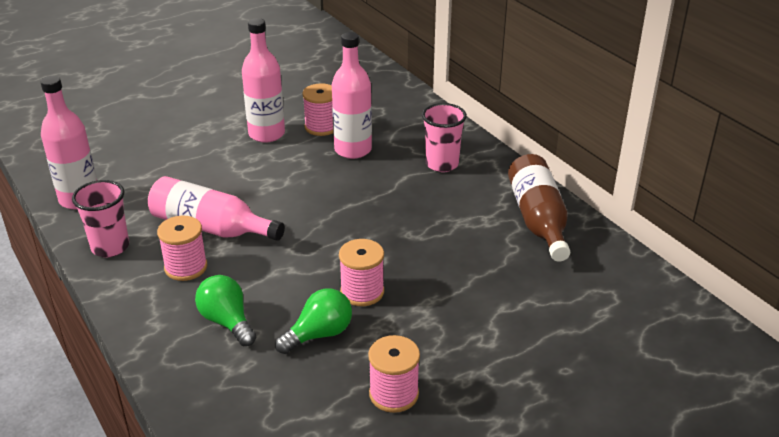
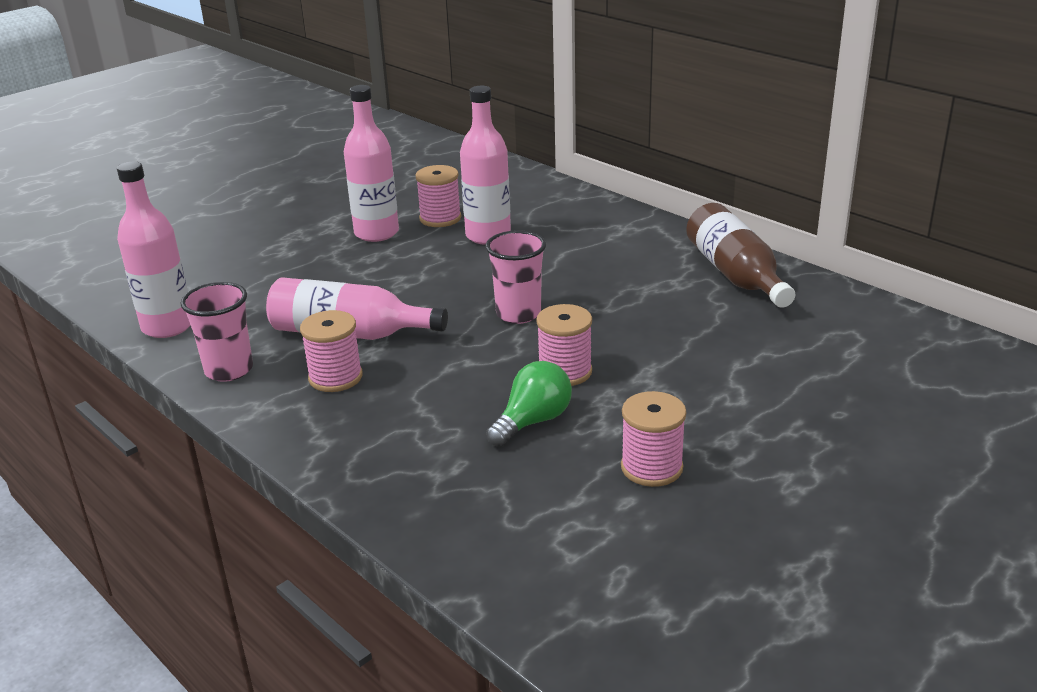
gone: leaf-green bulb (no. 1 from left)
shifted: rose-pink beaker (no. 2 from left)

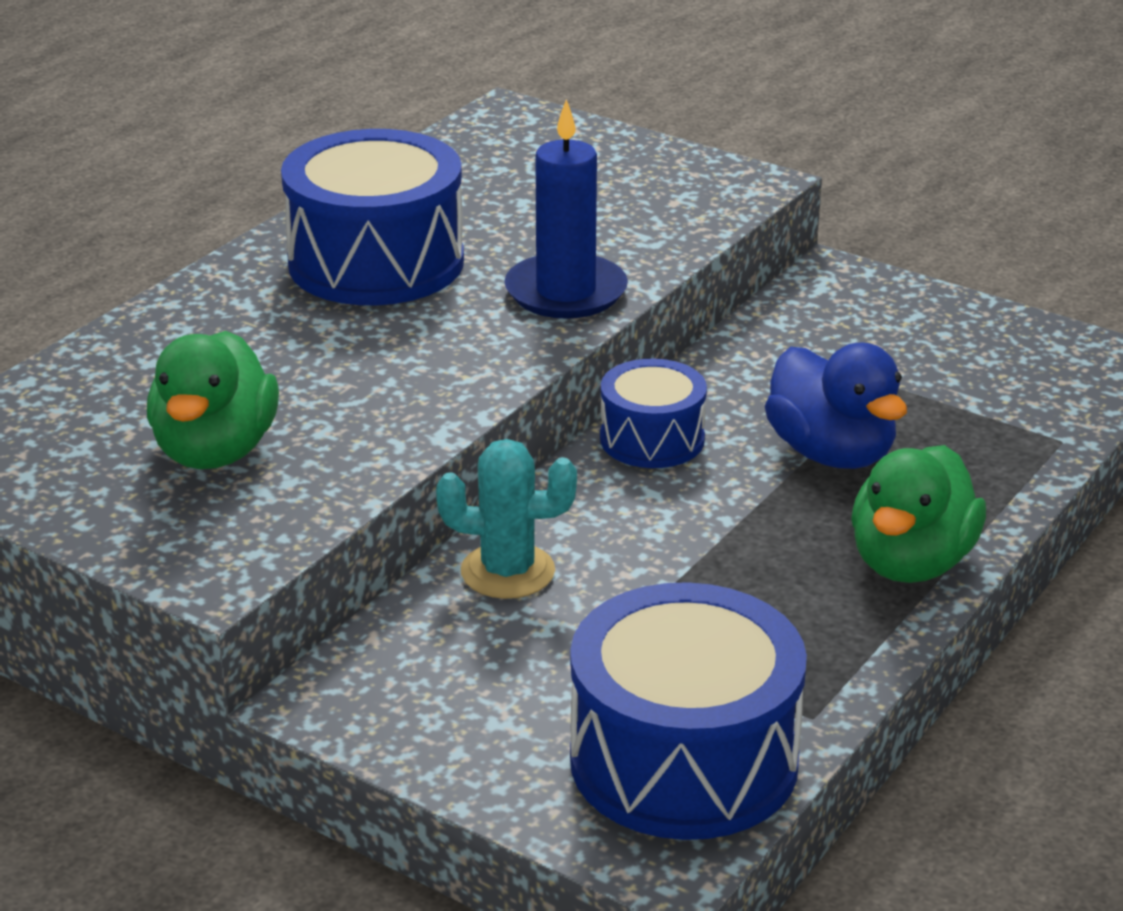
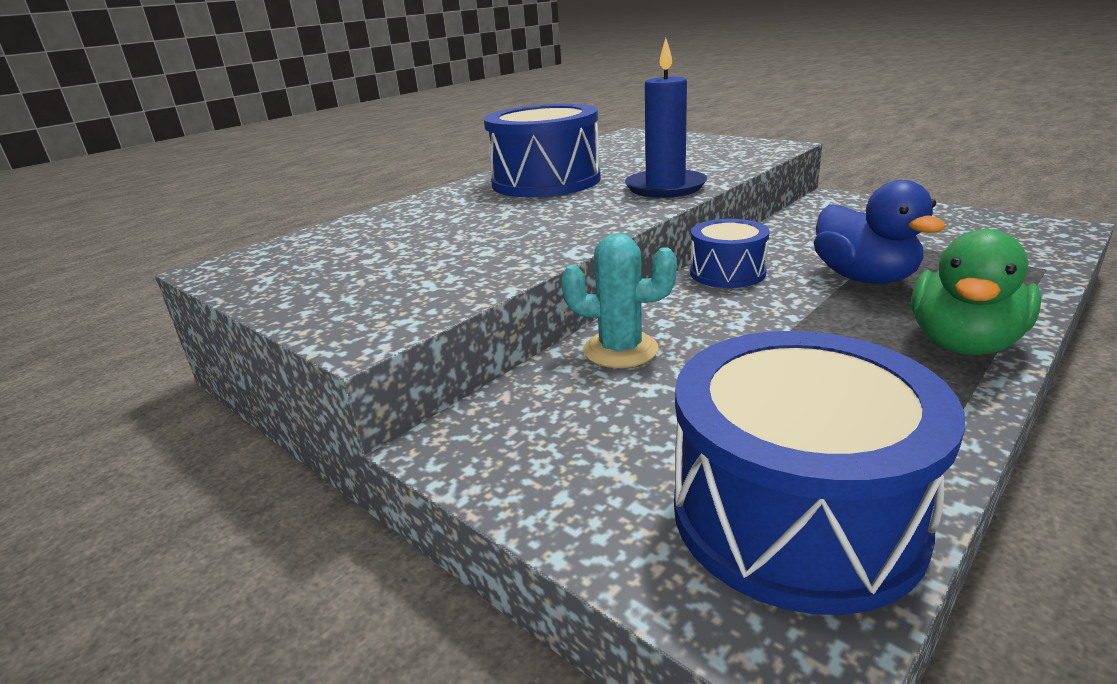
gone: leaf-green duck (no. 1 from left)

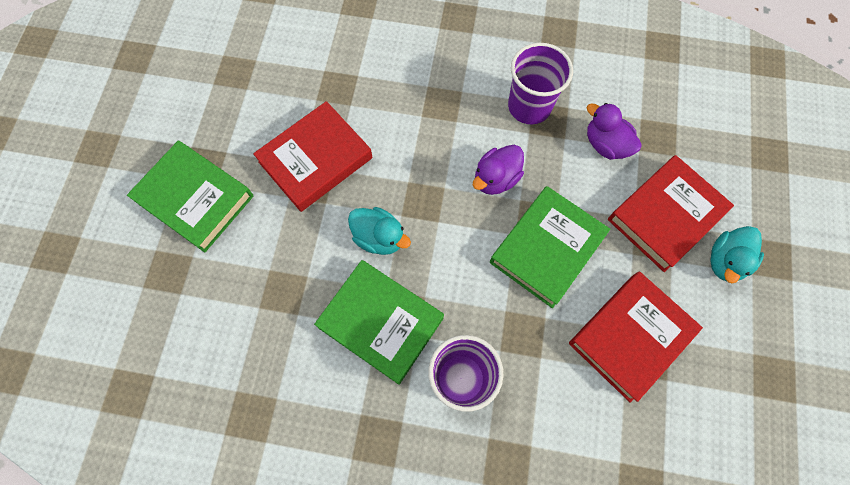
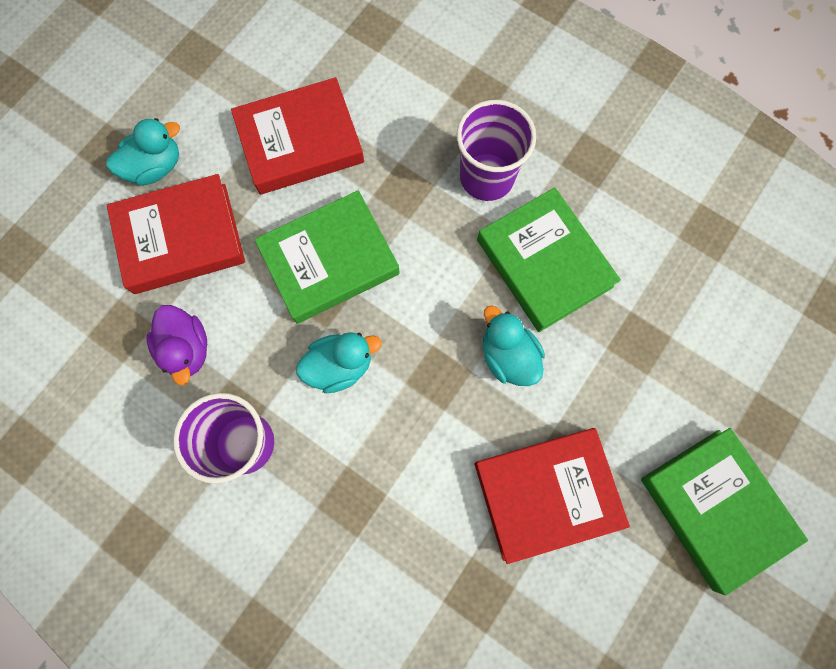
repainted: royal purple duck (no. 1 from left) to turquoise duck (no. 2 from left)

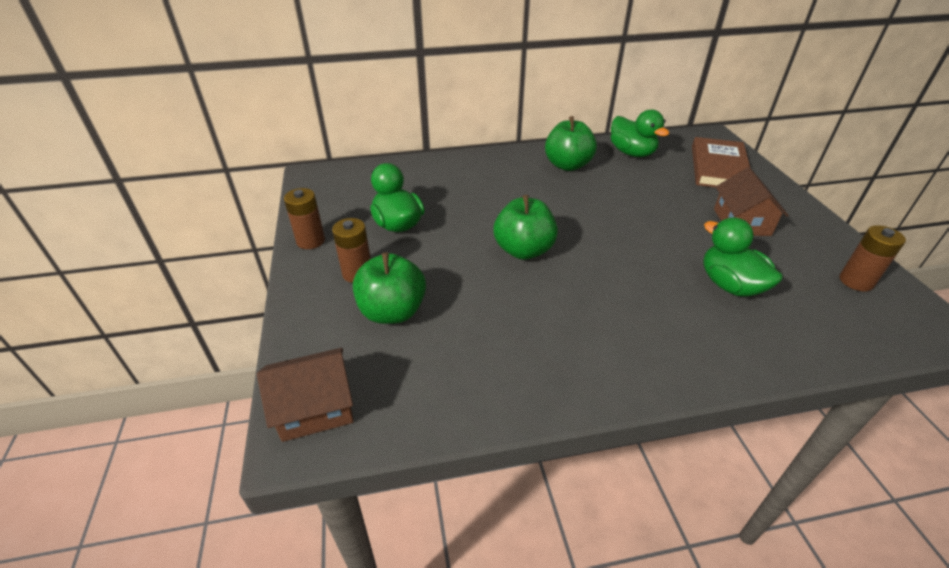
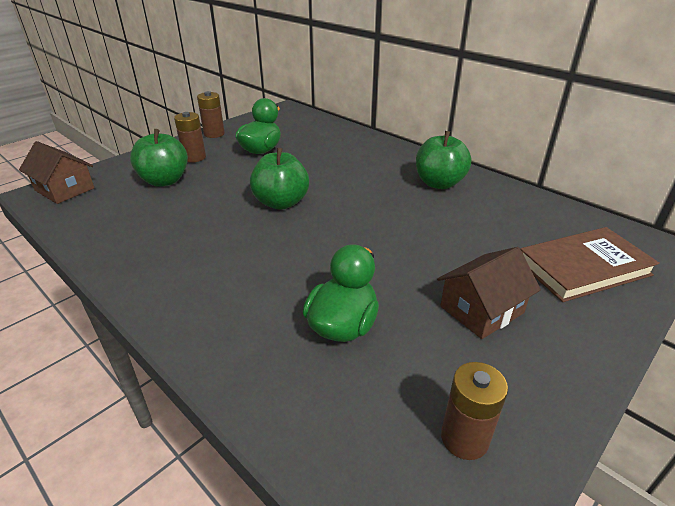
gone: leaf-green duck (no. 2 from left)

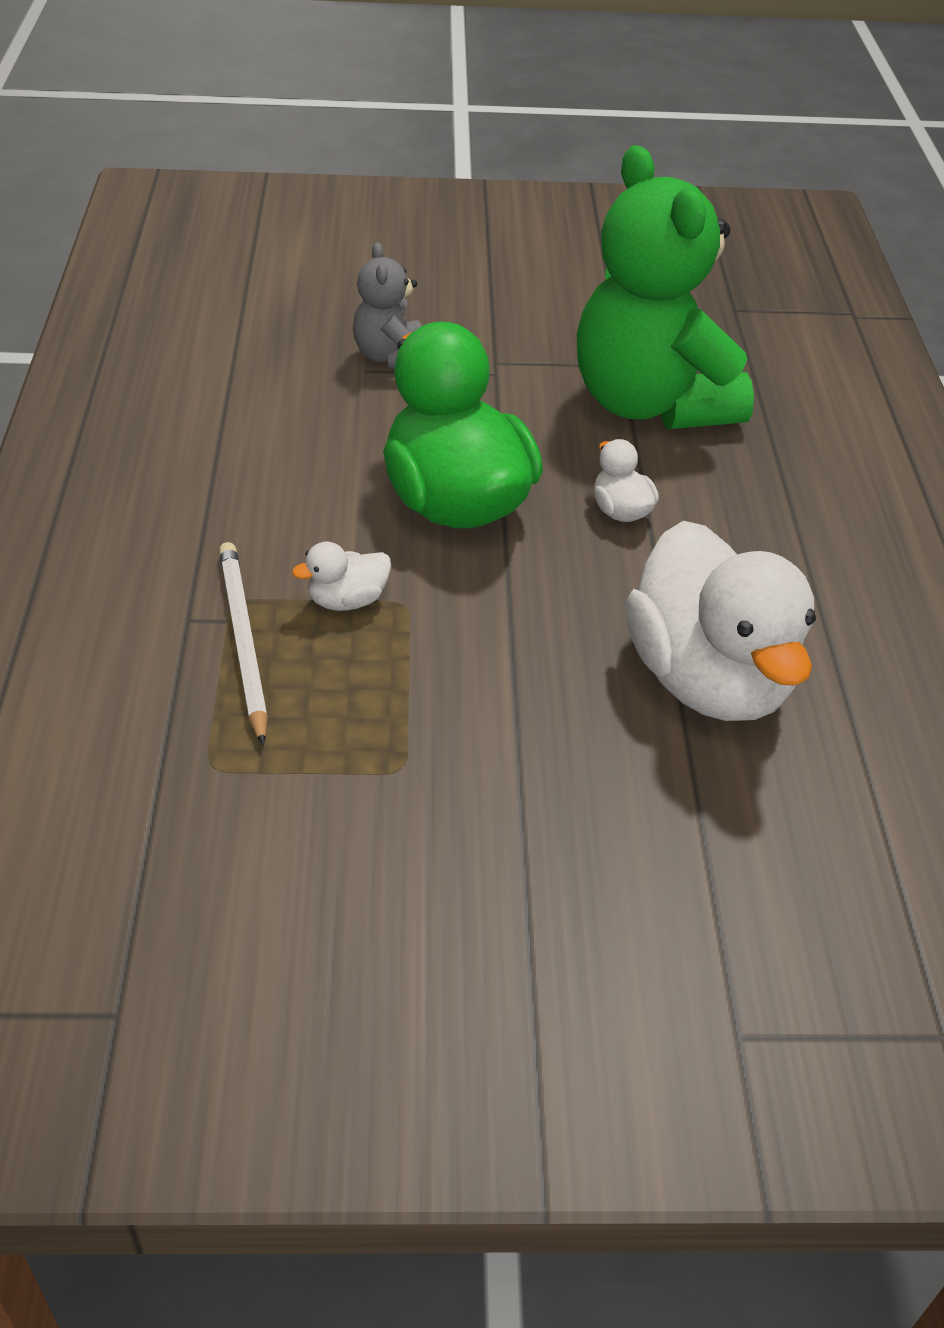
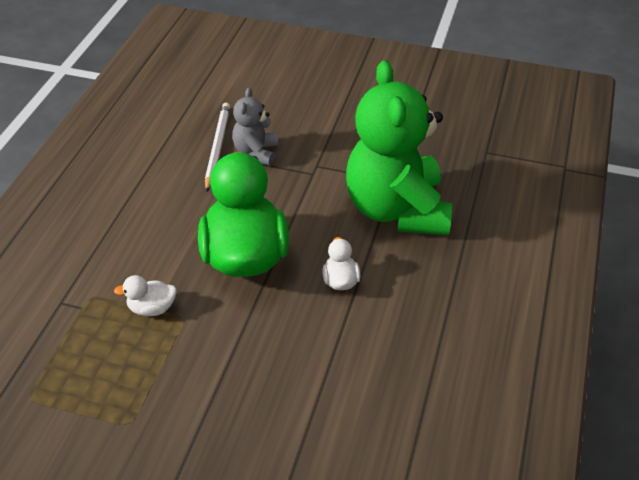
gone: snow-white duck (no. 3 from left)
shifted: snow-white wooden pencil

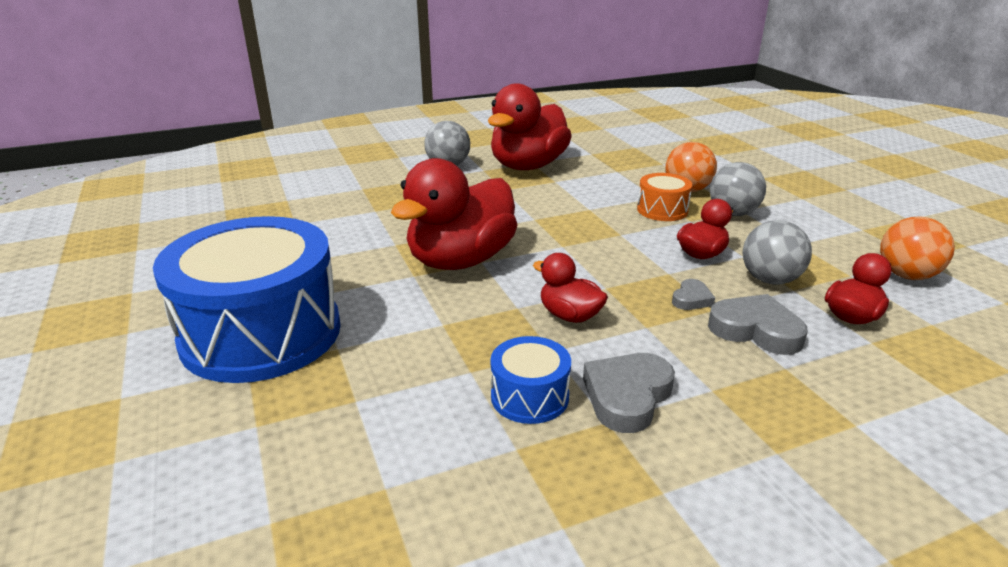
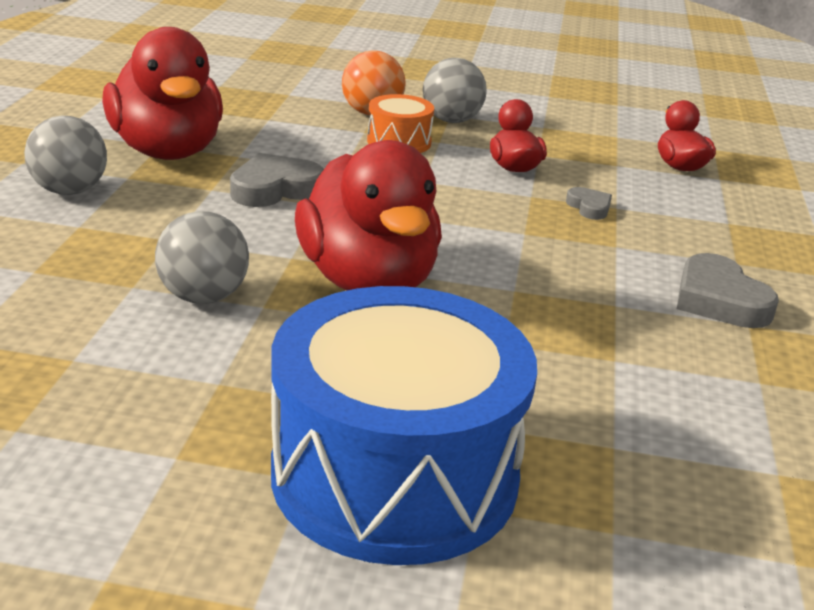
gone: blue drum (no. 2 from left); scarlet duck (no. 3 from left); orange-coloured play ball (no. 2 from left)
shifted: ash-grey play ball (no. 3 from left in the first image) to ash-grey play ball (no. 2 from left); ash-grey heart (no. 3 from left in the first image) to ash-grey heart (no. 1 from left)

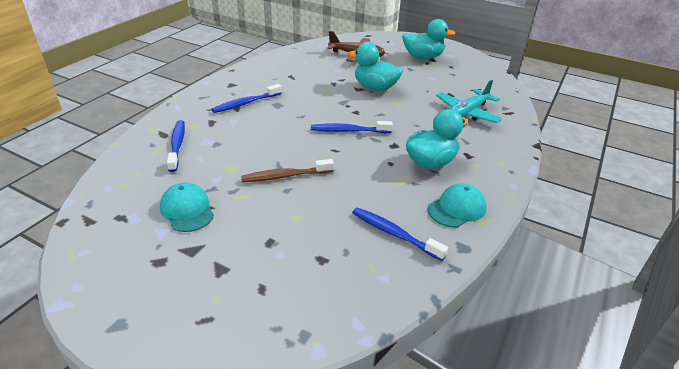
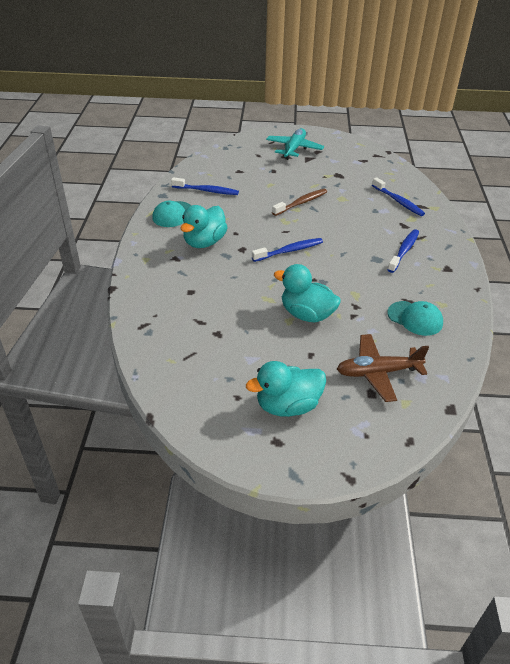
shifted: turquoise aeroplane; turquoise baseball cap (no. 1 from left in the first image) to turquoise baseball cap (no. 2 from left)
rotated: turquoise duck (no. 1 from left in the first image) 150 degrees counterclockwise

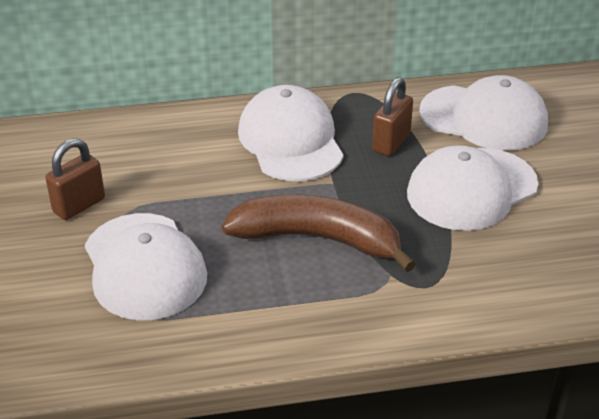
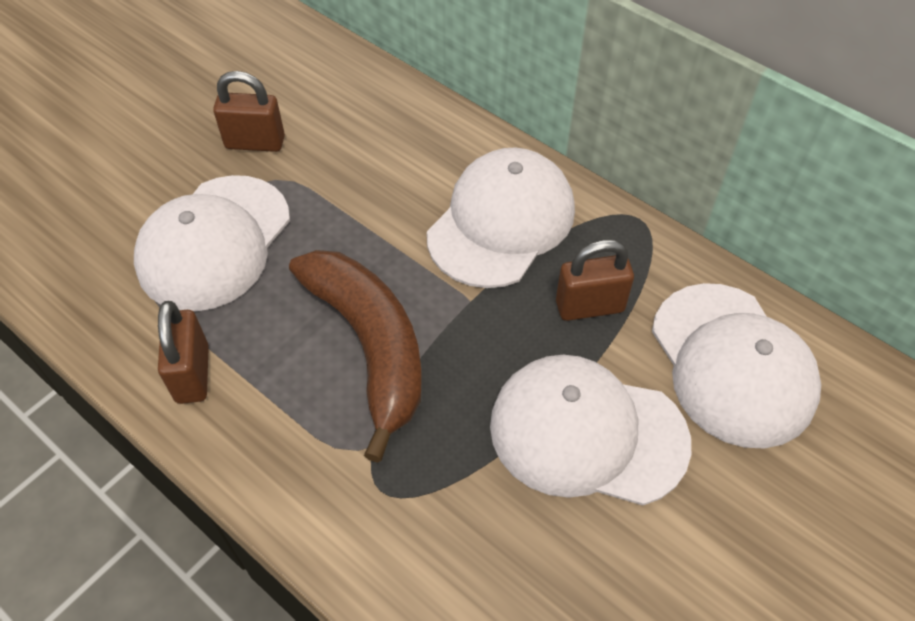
new: brown padlock (no. 1 from left)

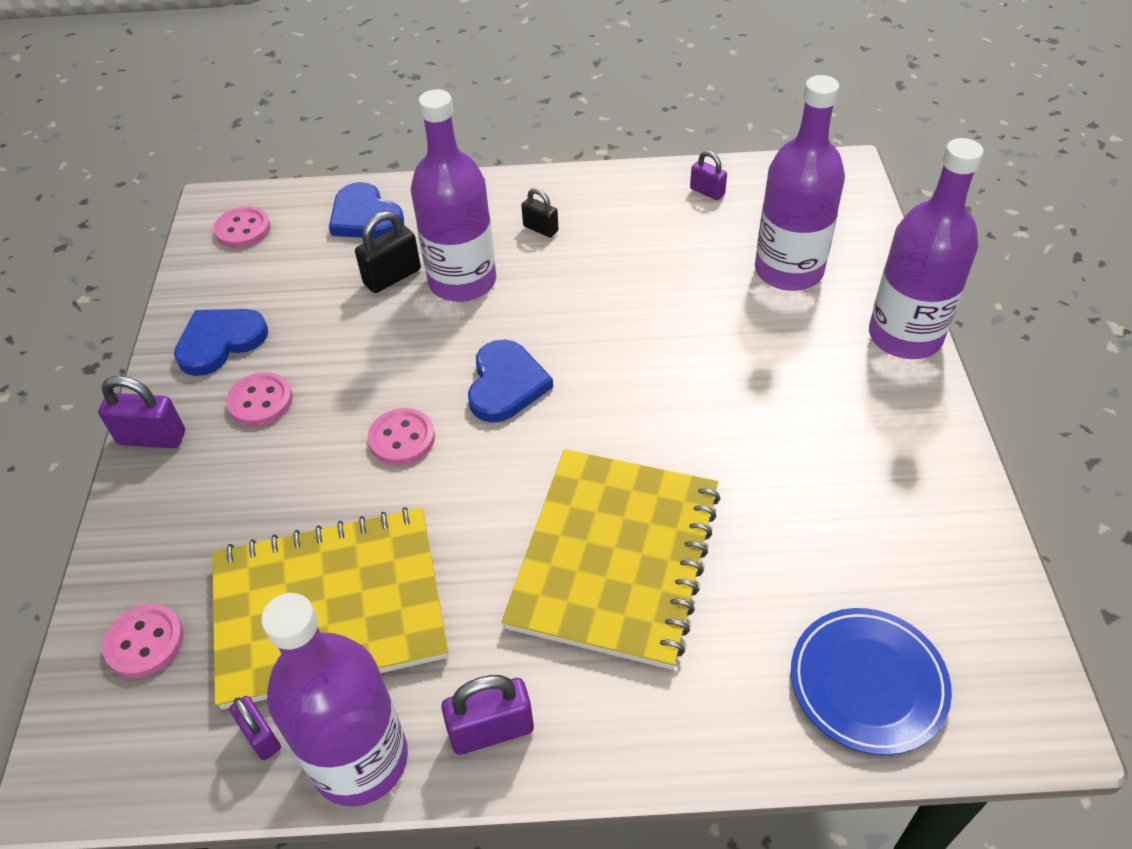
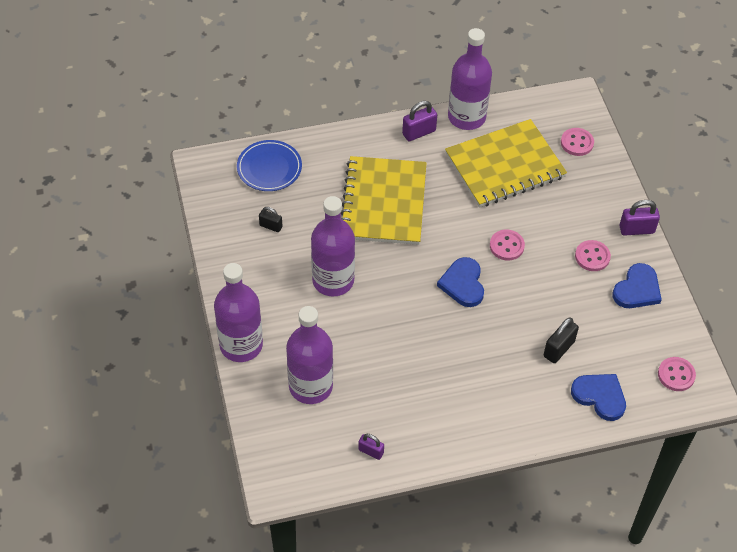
gone: royal purple padlock (no. 2 from left)
shifted: jet-black padlock (no. 2 from left in the first image) to jet-black padlock (no. 1 from left); royal purple bottle (no. 2 from left in the first image) to royal purple bottle (no. 3 from left)

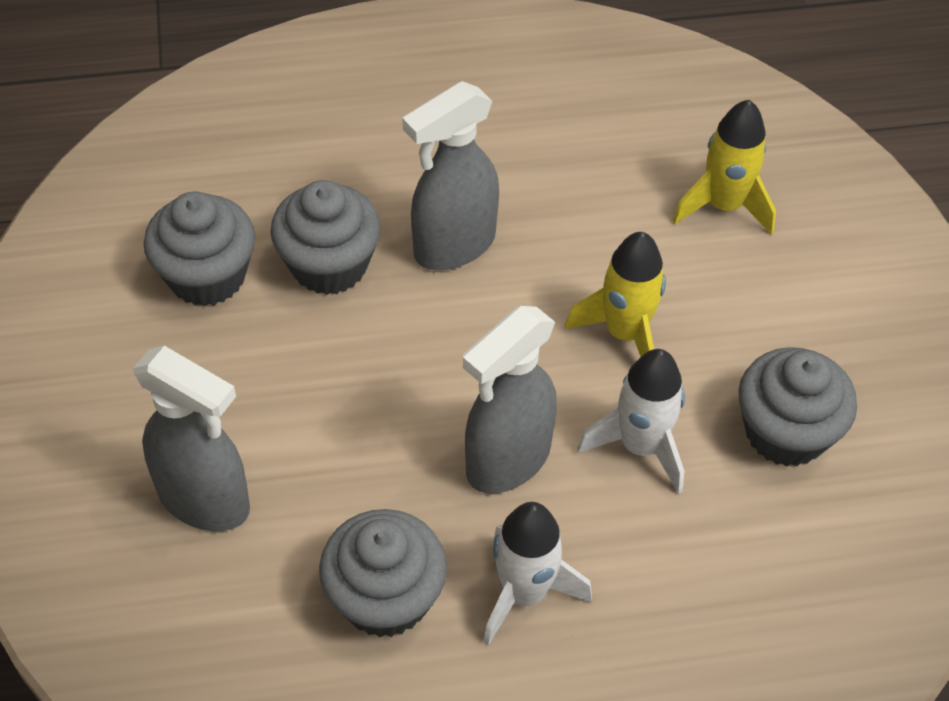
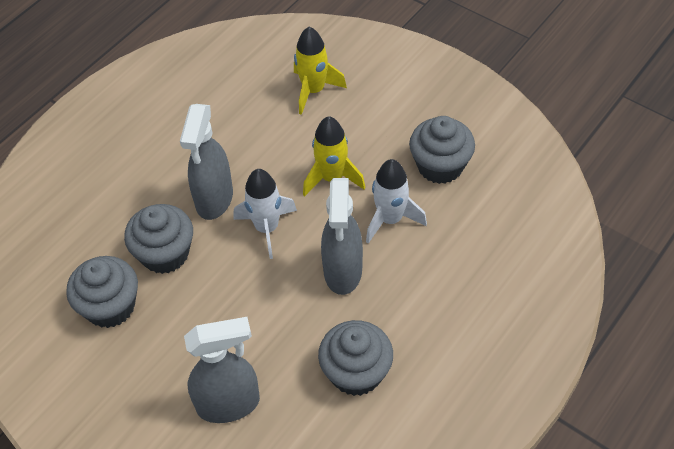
shifted: snow-white toy rocket (no. 1 from left)

